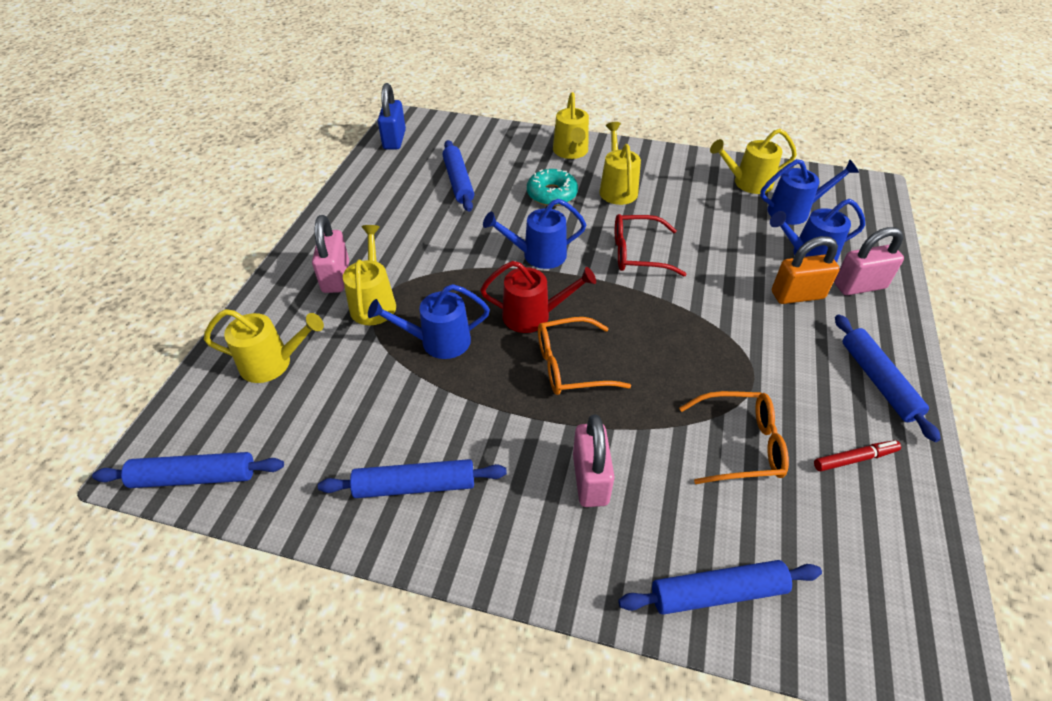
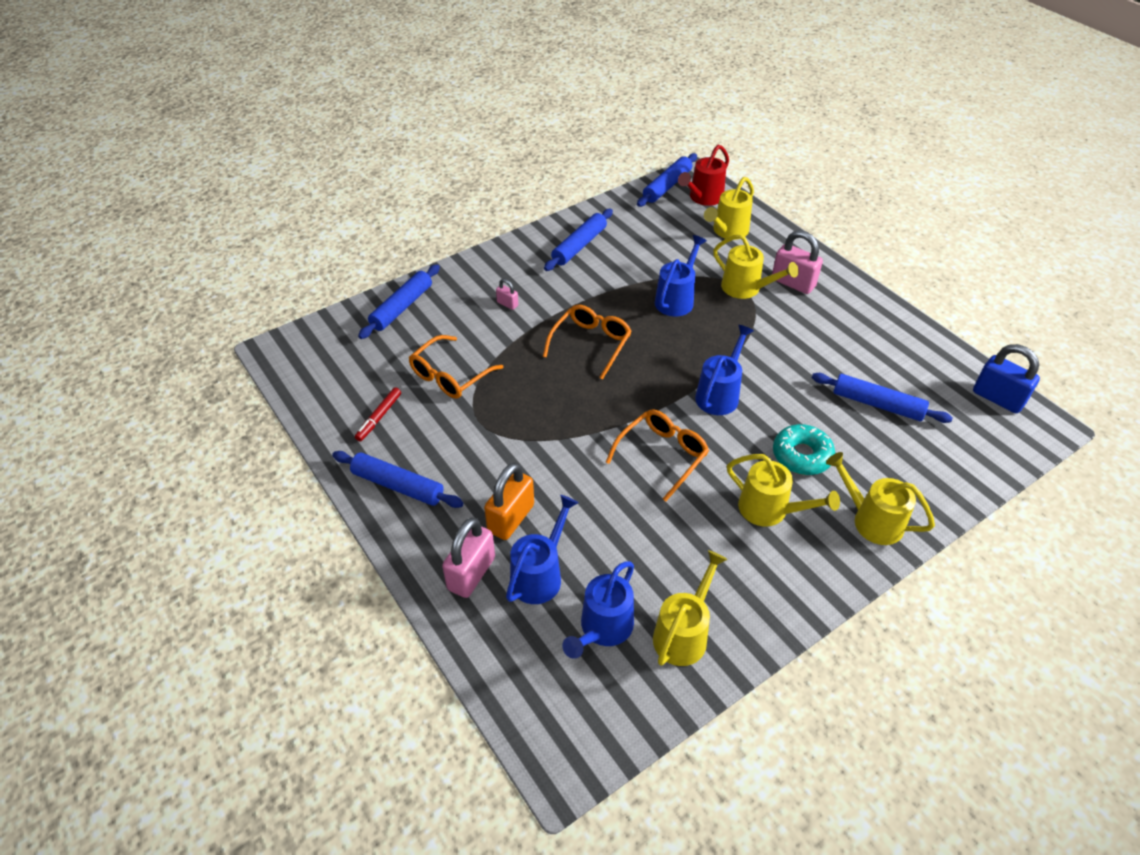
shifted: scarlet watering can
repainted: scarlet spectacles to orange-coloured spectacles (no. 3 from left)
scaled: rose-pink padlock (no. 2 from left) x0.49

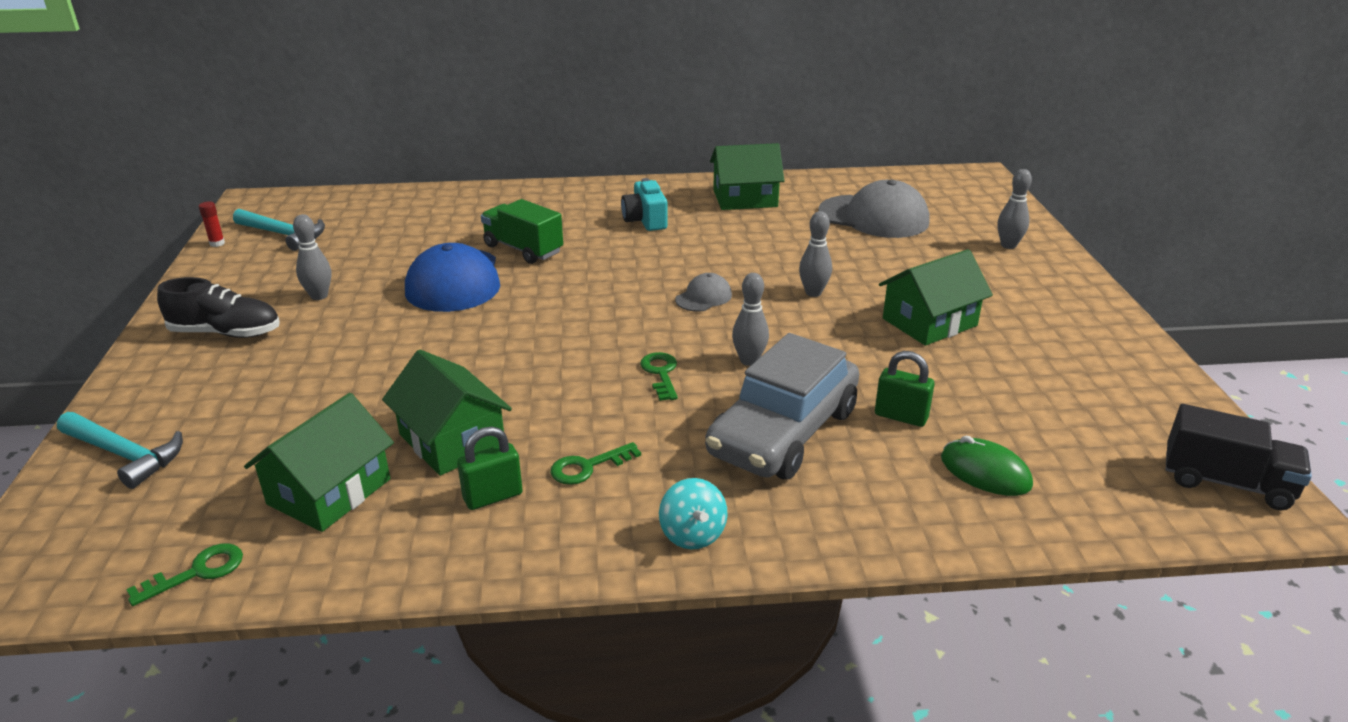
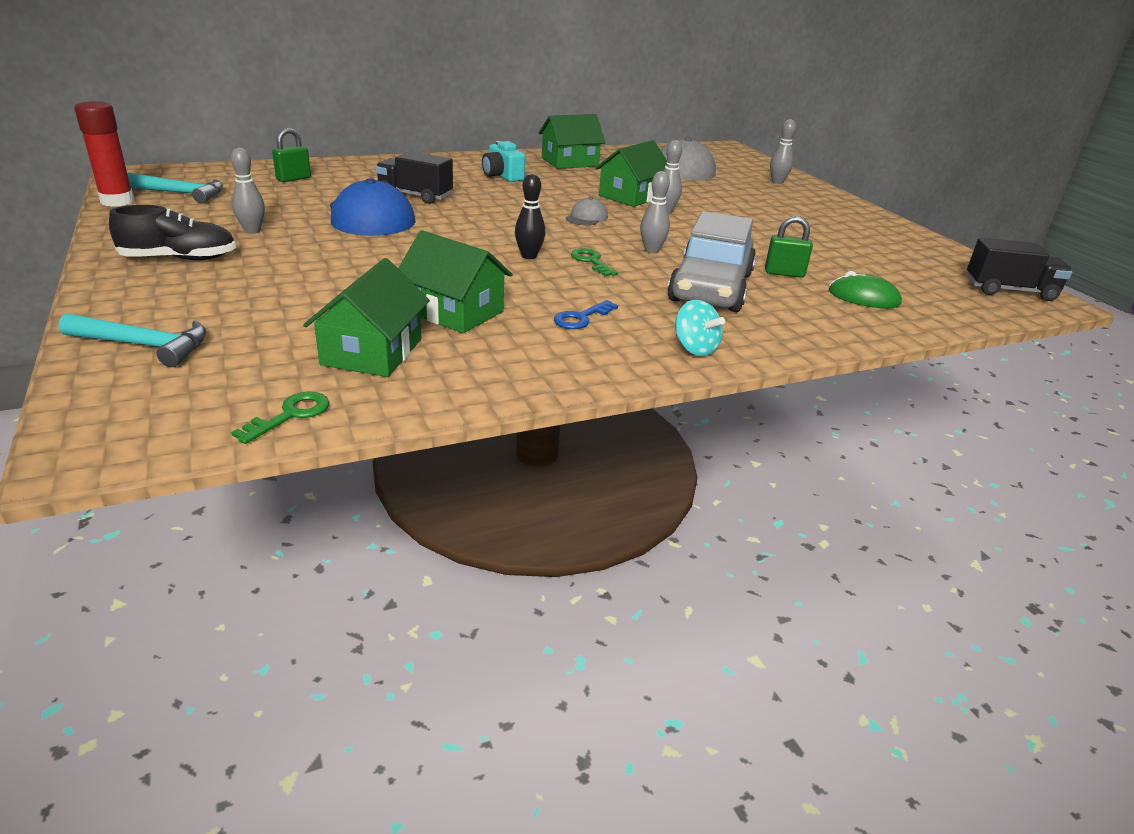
new: jet-black tenpin
shifted: leaf-green padlock (no. 1 from left); leaf-green toy house (no. 4 from left)
repainted: leaf-green lorry to jet-black lorry (no. 1 from left); leaf-green key (no. 2 from left) to blue key
scaled: scarlet glue x2.24

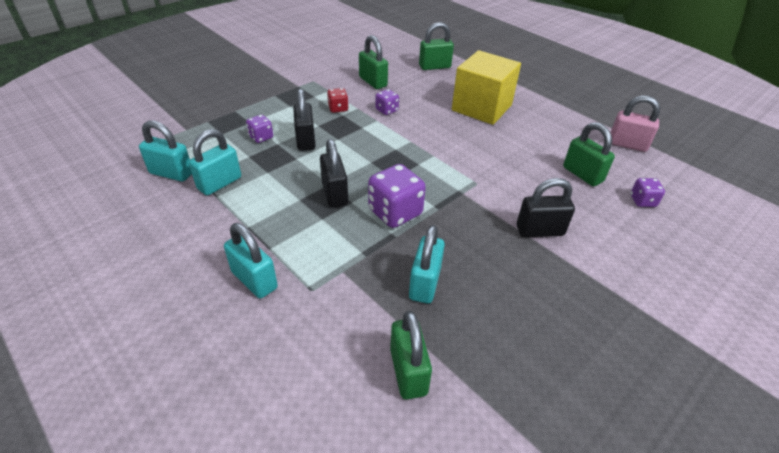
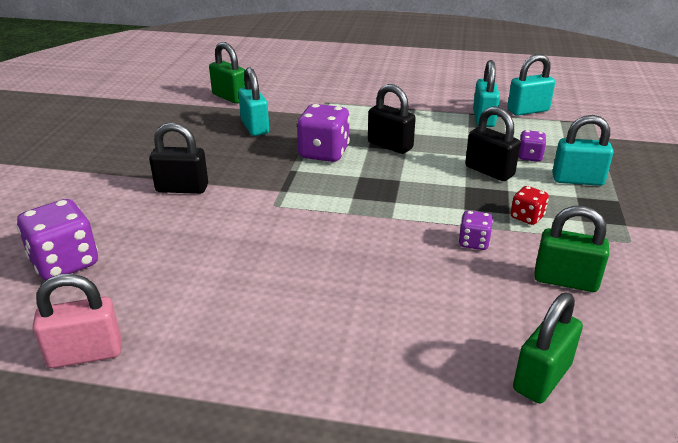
gone: yellow block; leaf-green padlock (no. 4 from left)
shifted: turquoise padlock (no. 3 from left in the first image) to turquoise padlock (no. 4 from left)
rotated: jet-black padlock (no. 3 from left in the first image) 45 degrees clockwise
scaled: royal purple dice (no. 4 from left in the first image) x1.85

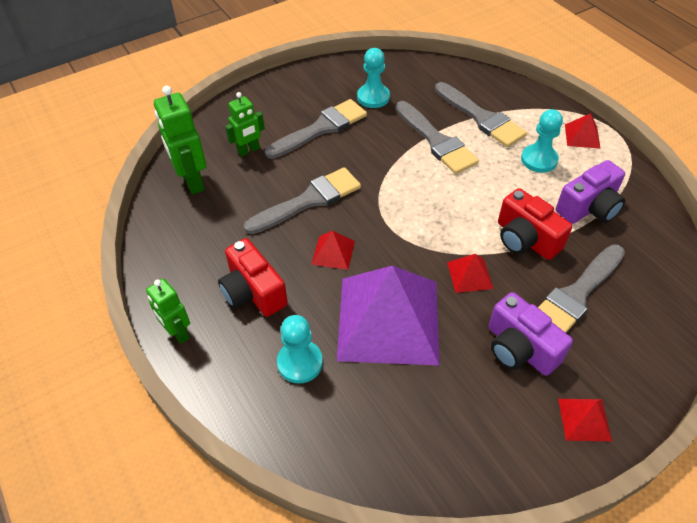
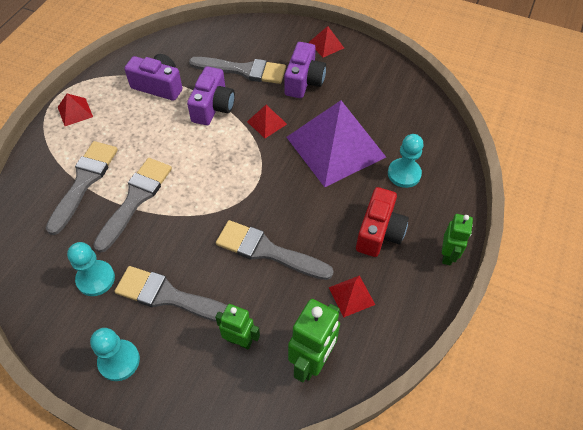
shifted: turquoise game pawn (no. 3 from left in the first image) to turquoise game pawn (no. 2 from left); scarlet solid pyramid (no. 1 from left in the first image) to scarlet solid pyramid (no. 4 from left)
repainted: scarlet photo camera (no. 2 from left) to royal purple photo camera (no. 2 from left)

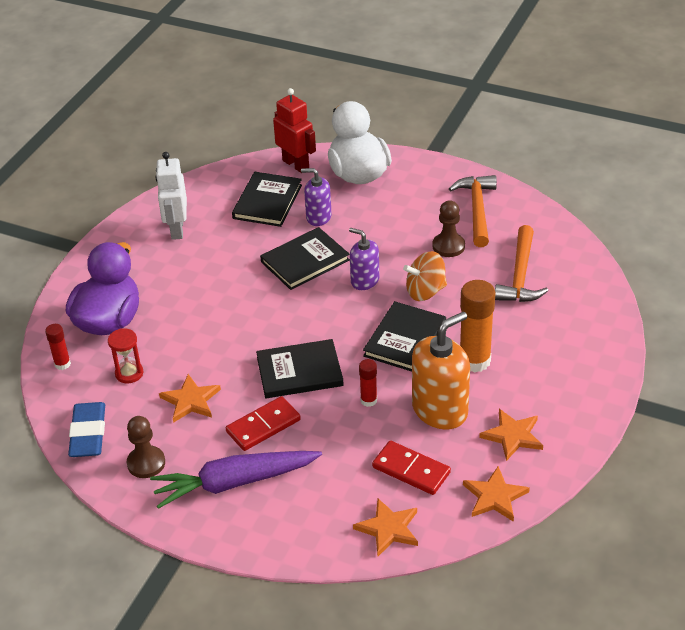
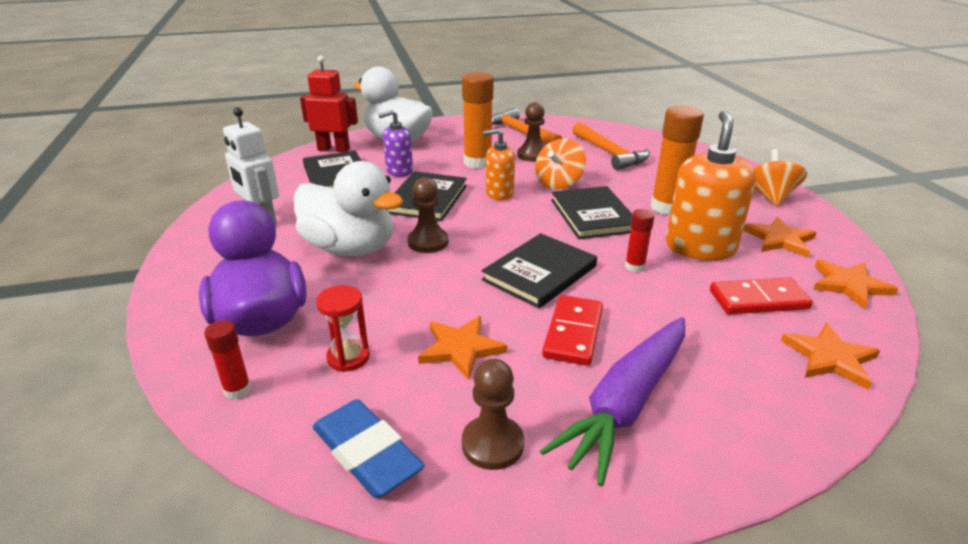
new: snow-white duck (no. 1 from left); brown game pawn (no. 1 from left); orange-coloured glue (no. 1 from left); orange-coloured whirligig (no. 2 from left)
repainted: royal purple soap pump (no. 2 from left) to orange-coloured soap pump (no. 1 from left)

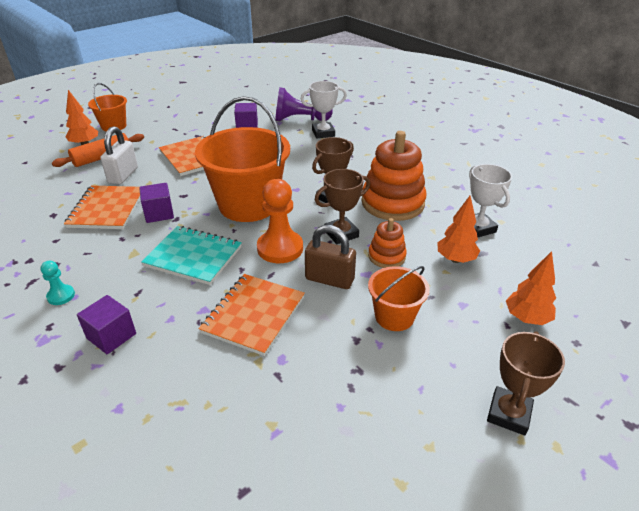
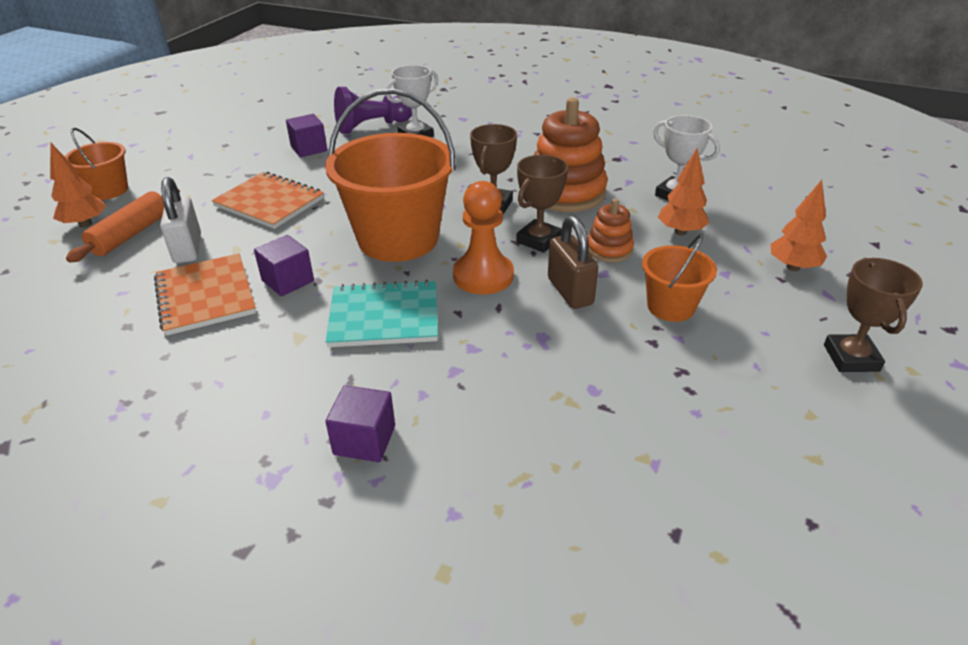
gone: turquoise game pawn; orange-coloured exercise book (no. 3 from left)
rotated: brown padlock 75 degrees clockwise

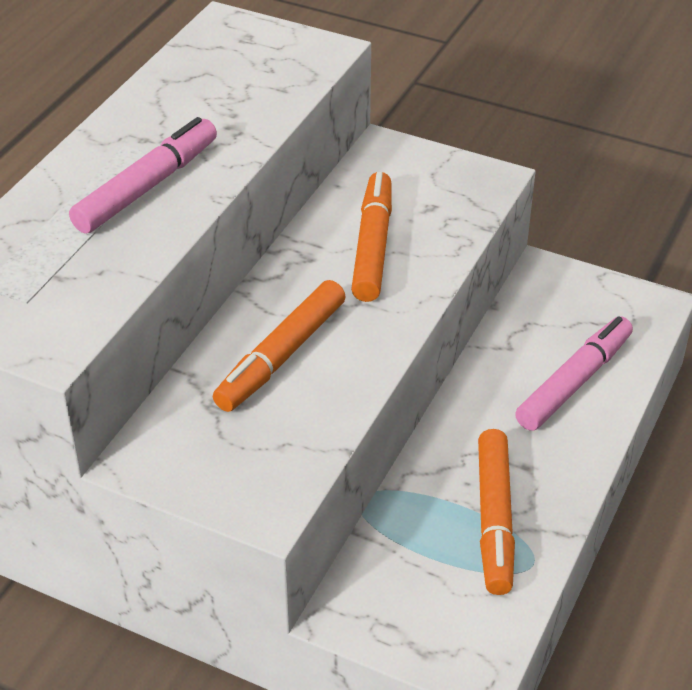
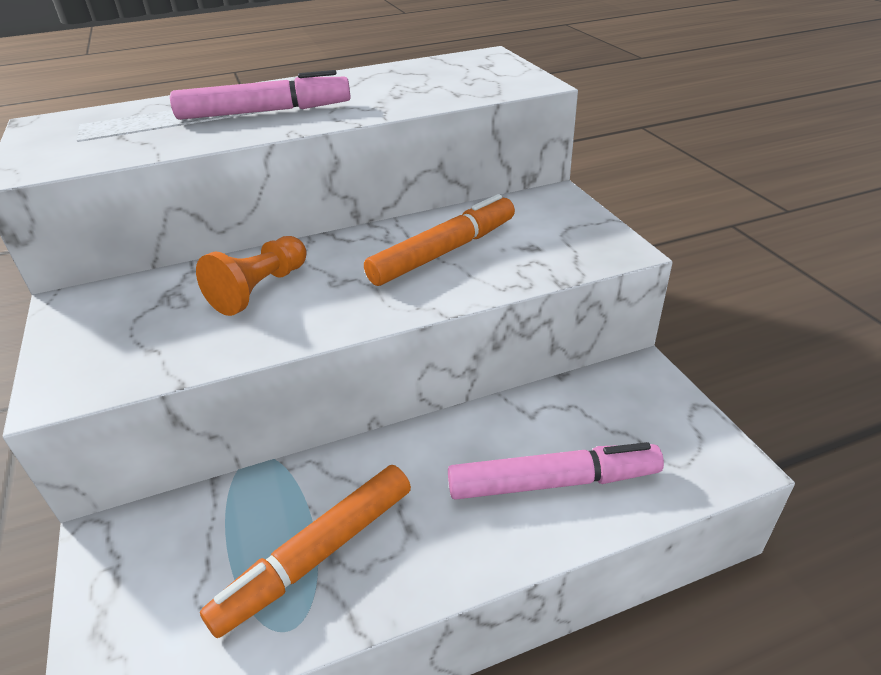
swapped: orange-coloured felt pen (no. 1 from left) to orange-coloured game pawn

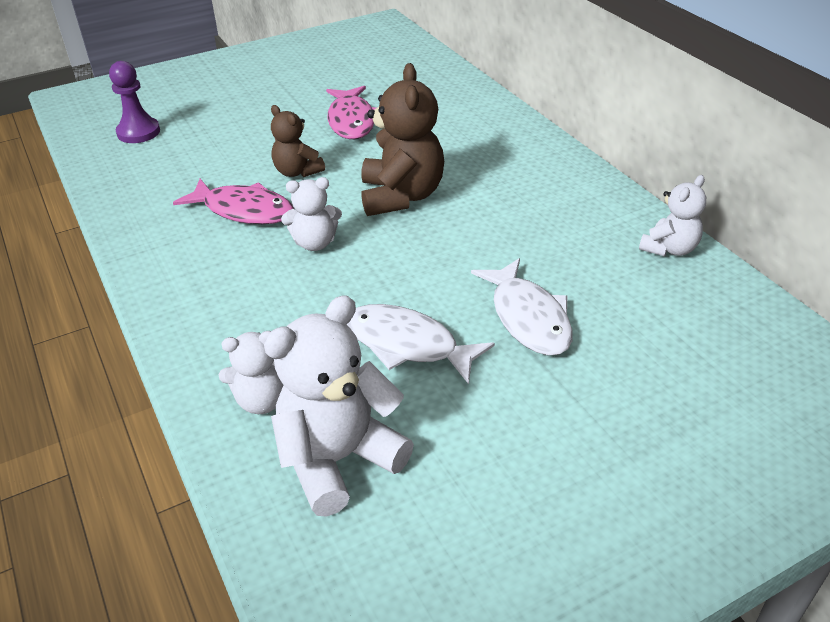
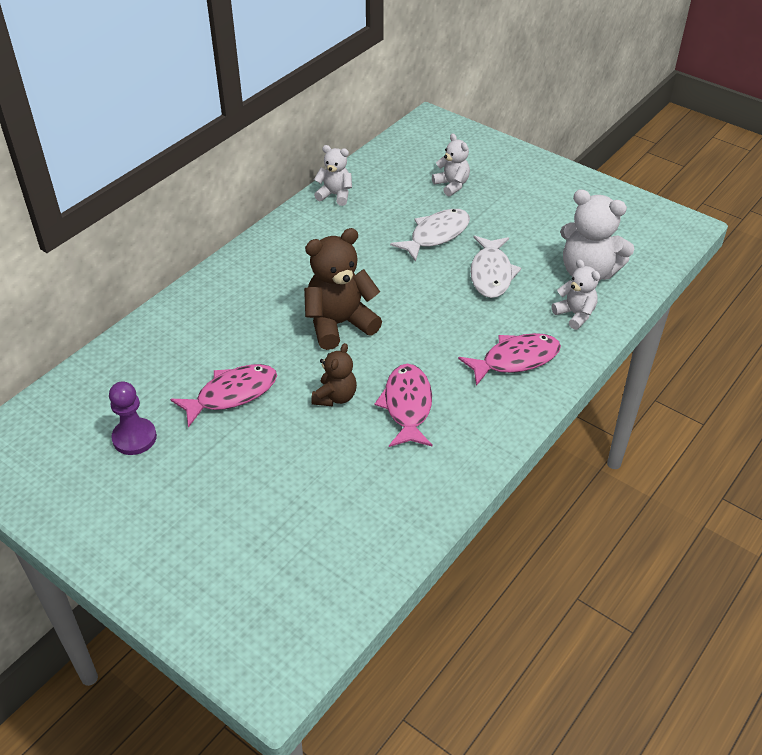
new: rose-pink toy fish (no. 3 from left)
shifted: royal purple game pawn; snow-white teddy (no. 2 from left)

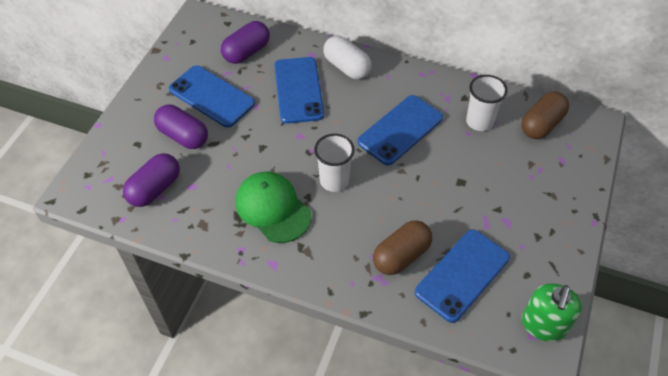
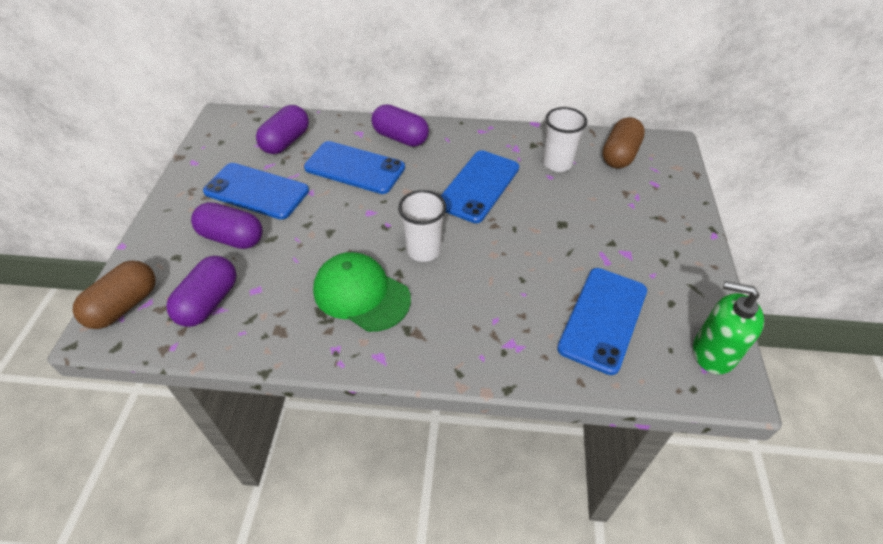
shifted: brown pill shape (no. 1 from left)
repainted: snow-white pill shape to royal purple pill shape (no. 4 from left)
rotated: blue mobile phone (no. 2 from left) 45 degrees counterclockwise; leaf-green soap pump 105 degrees clockwise

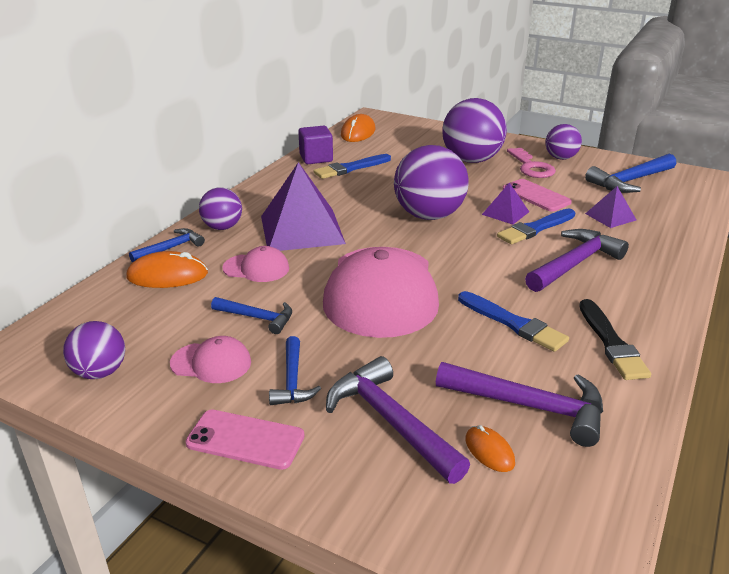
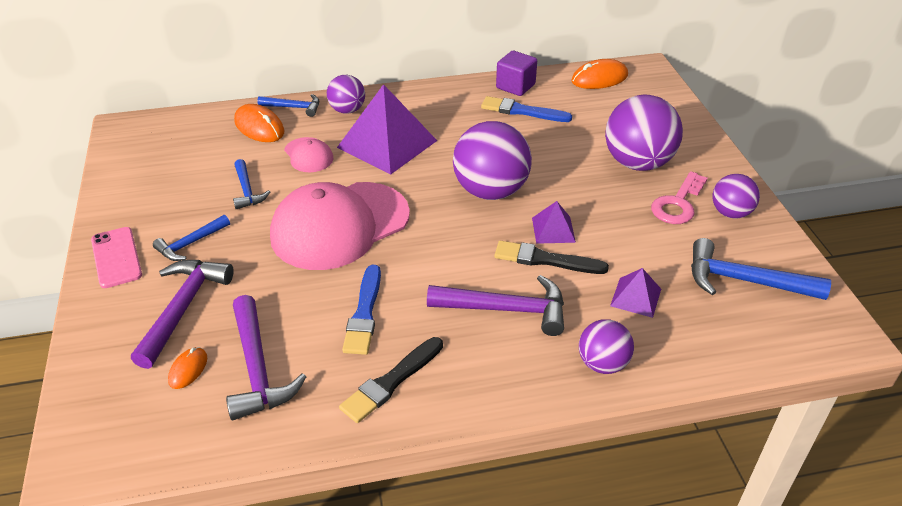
gone: rose-pink baseball cap (no. 1 from left); rose-pink mobile phone (no. 2 from left)
shifted: royal purple play ball (no. 1 from left in the first image) to royal purple play ball (no. 3 from left)
repainted: blue brush (no. 3 from left) to jet-black brush (no. 2 from left)

